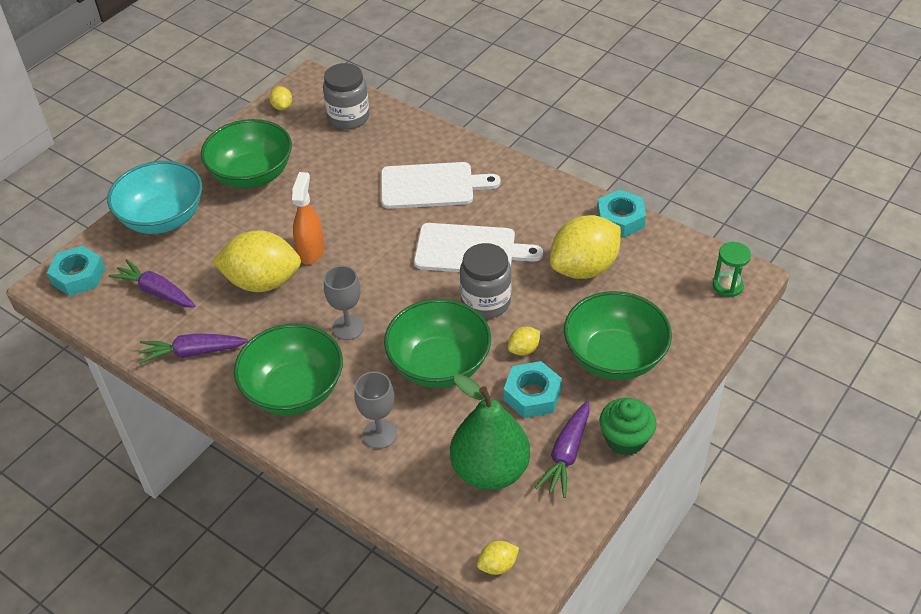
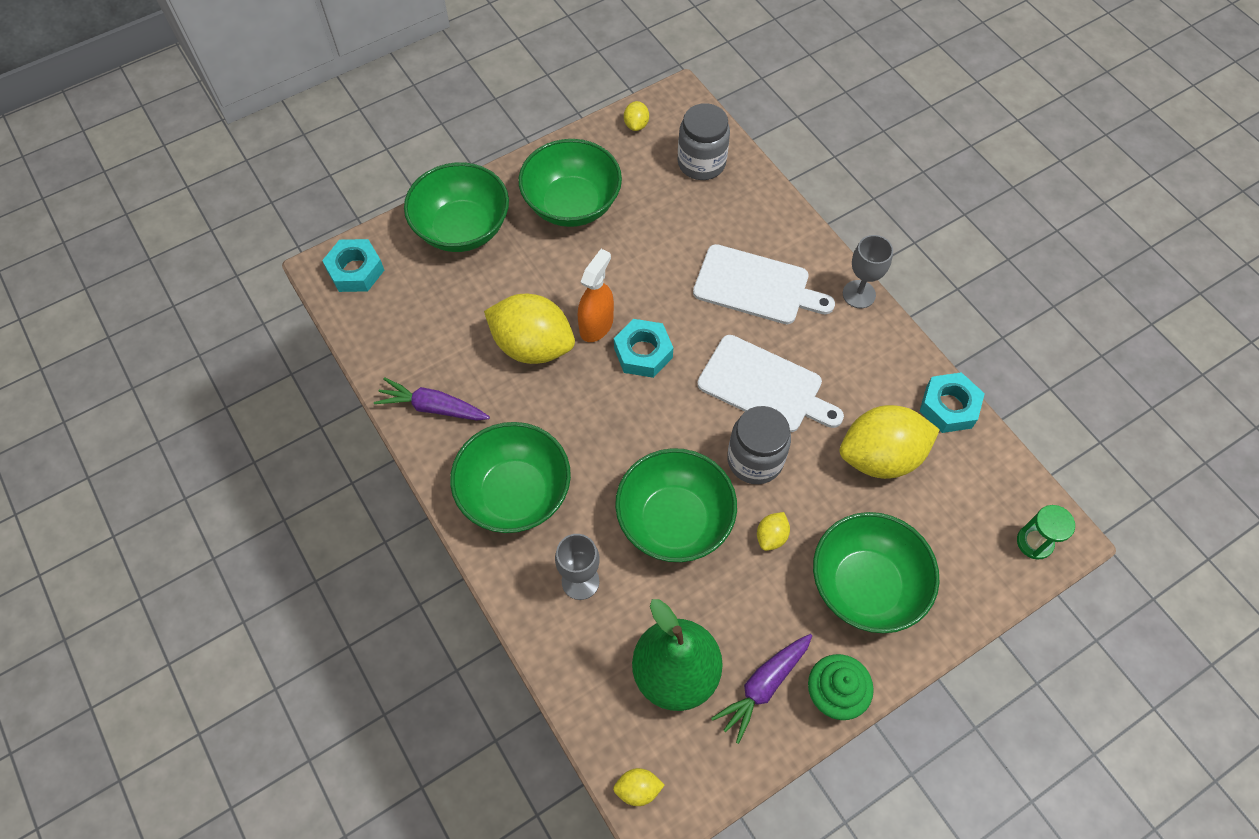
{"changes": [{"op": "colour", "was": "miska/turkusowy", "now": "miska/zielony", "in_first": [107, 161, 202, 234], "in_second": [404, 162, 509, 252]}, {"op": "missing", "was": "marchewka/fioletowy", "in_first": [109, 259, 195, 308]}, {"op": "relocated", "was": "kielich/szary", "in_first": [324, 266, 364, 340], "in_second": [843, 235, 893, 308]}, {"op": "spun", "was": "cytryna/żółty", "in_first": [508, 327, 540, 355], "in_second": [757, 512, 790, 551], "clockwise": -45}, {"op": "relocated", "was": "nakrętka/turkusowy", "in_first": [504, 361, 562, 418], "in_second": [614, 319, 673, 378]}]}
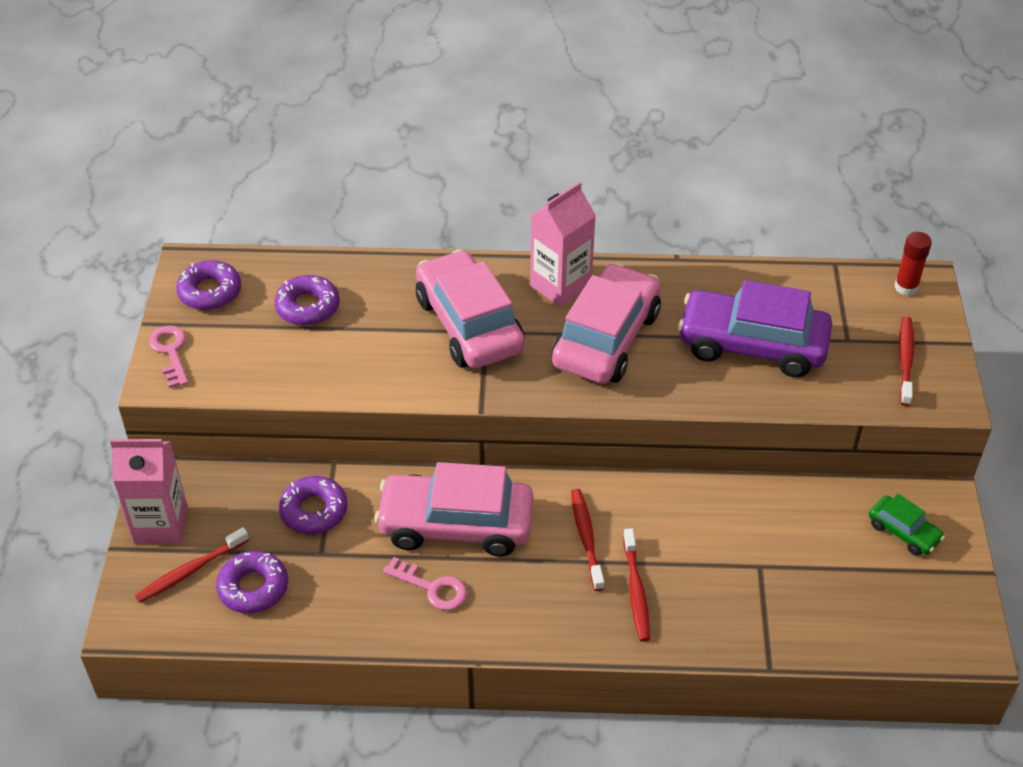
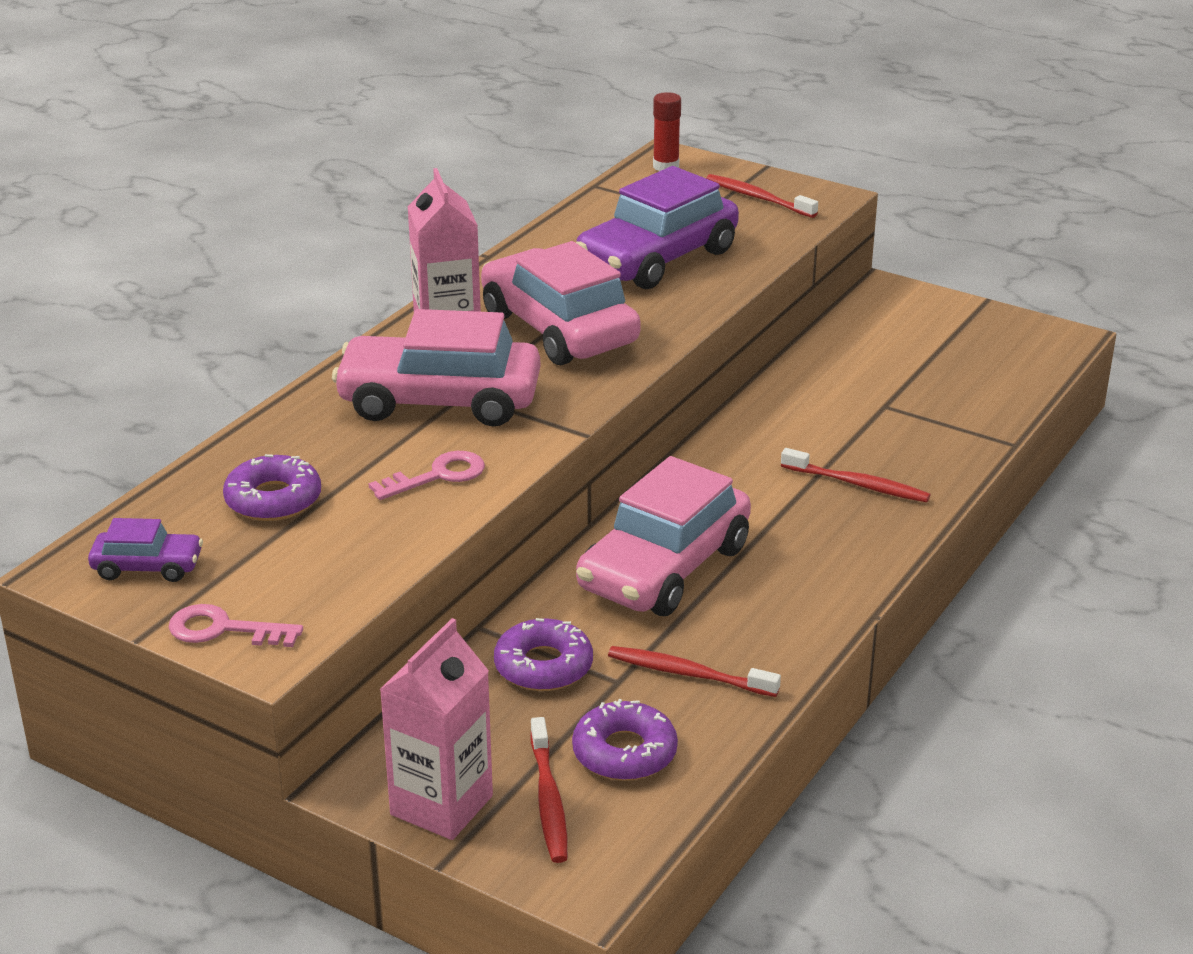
{"changes": [{"op": "exchanged", "was": "donut/fioletowy", "now": "samochód/fioletowy", "in_first": [176, 260, 241, 310], "in_second": [88, 518, 203, 582]}, {"op": "relocated", "was": "szczoteczka do zębów/czerwony", "in_first": [571, 489, 604, 591], "in_second": [608, 646, 781, 697]}, {"op": "missing", "was": "samochód/zielony", "in_first": [869, 494, 945, 556]}, {"op": "relocated", "was": "klucz/różowy", "in_first": [383, 557, 467, 610], "in_second": [368, 451, 485, 500]}]}
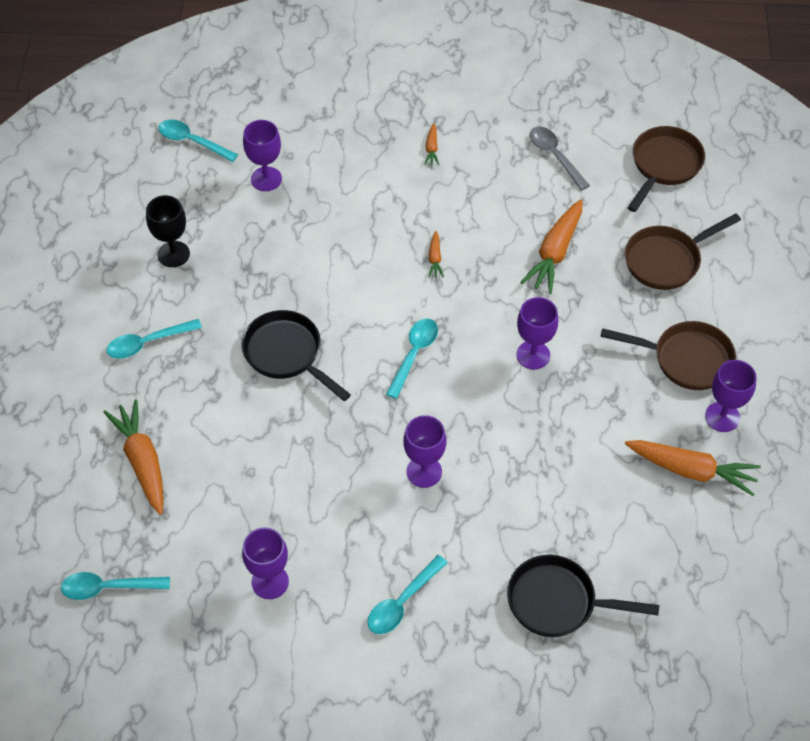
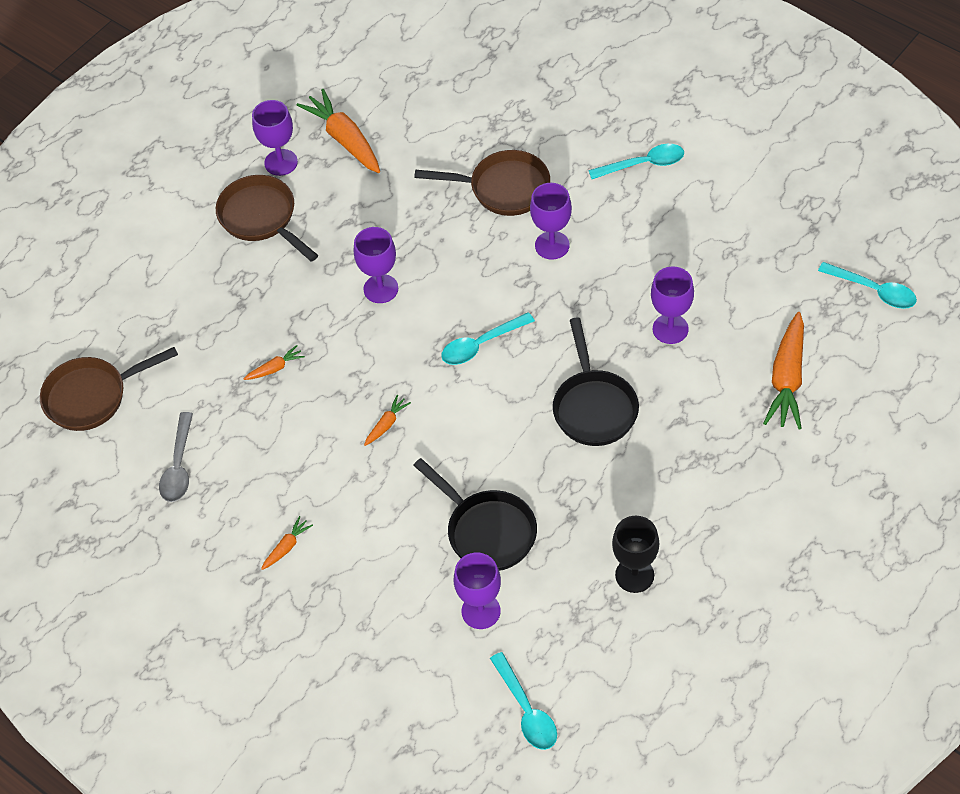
{"changes": [{"op": "size", "was": "marchewka/pomarańczowy", "in_first": [520, 200, 582, 294], "in_second": [244, 345, 305, 380], "ratio": 0.47}, {"op": "relocated", "was": "patelnia/brązowy", "in_first": [625, 213, 741, 290], "in_second": [414, 150, 550, 216]}, {"op": "missing", "was": "łyżka/turkusowy", "in_first": [106, 319, 202, 359]}, {"op": "relocated", "was": "kielich/fioletowy", "in_first": [242, 527, 289, 599], "in_second": [651, 267, 694, 344]}, {"op": "relocated", "was": "patelnia/czarny", "in_first": [507, 555, 659, 637], "in_second": [413, 458, 537, 571]}]}
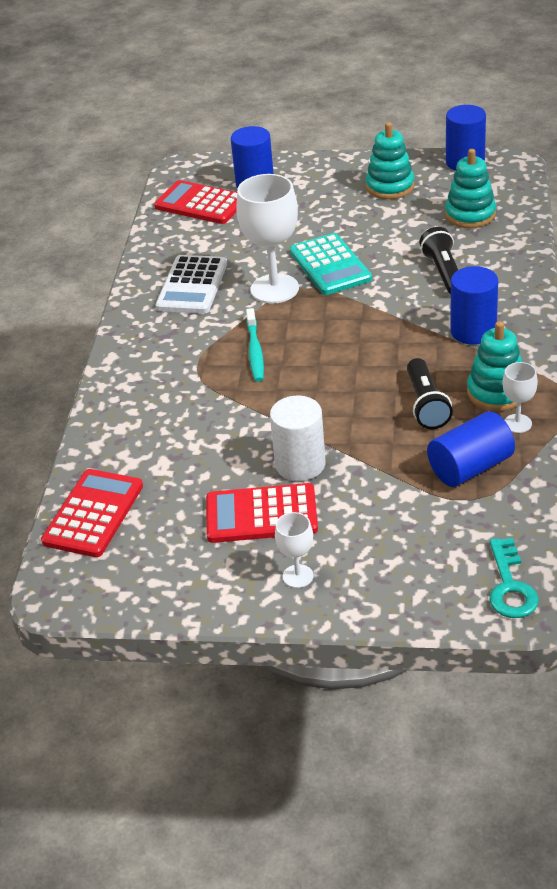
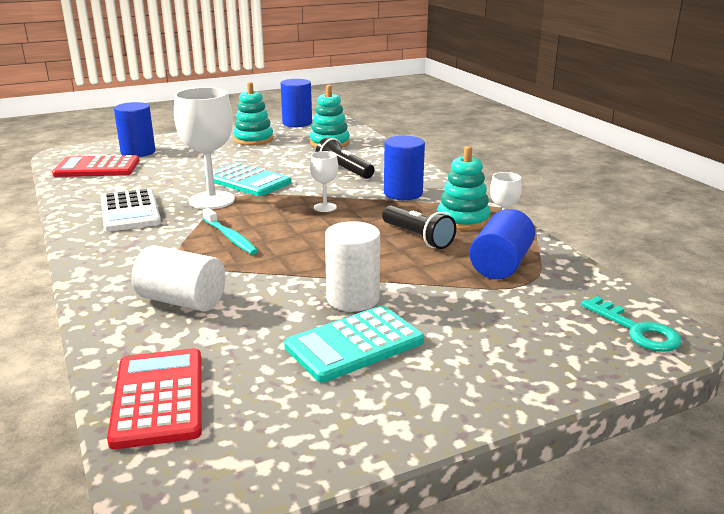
{"changes": [{"op": "colour", "was": "kalkulator/czerwony", "now": "kalkulator/turkusowy", "in_first": [206, 483, 318, 543], "in_second": [284, 305, 424, 382]}, {"op": "relocated", "was": "kielich/biały", "in_first": [275, 512, 313, 588], "in_second": [310, 151, 338, 212]}, {"op": "appeared", "now": "walec/biały", "in_second": [132, 245, 226, 312]}]}
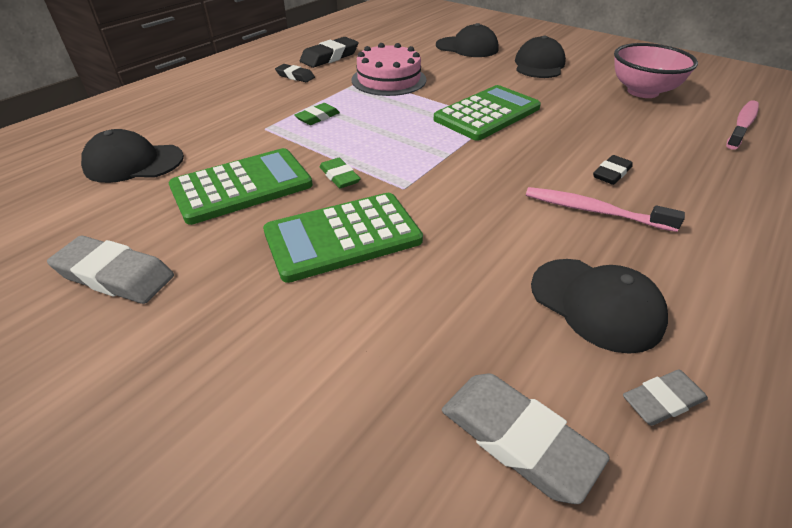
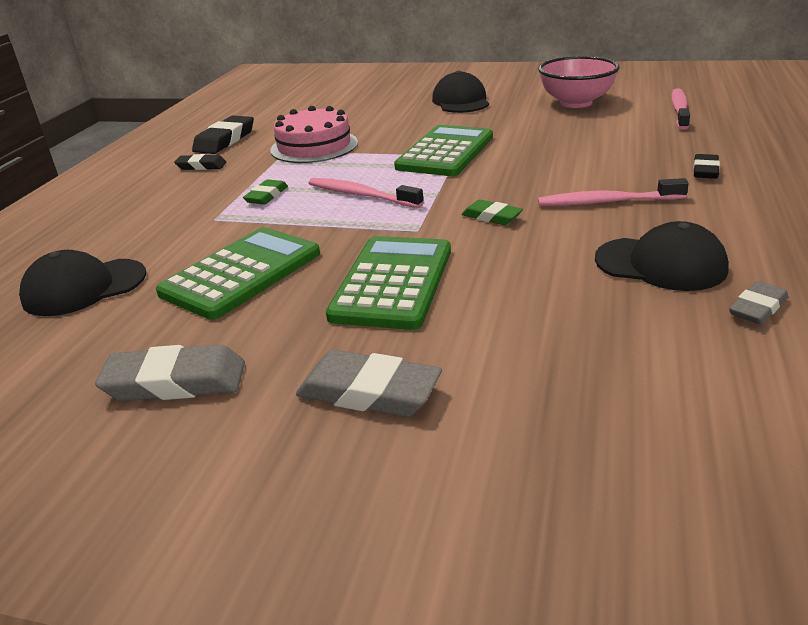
{"changes": [{"op": "missing", "was": "czapka/czarny", "in_first": [436, 23, 499, 57]}, {"op": "relocated", "was": "gumka do mazania/czarny", "in_first": [593, 155, 633, 185], "in_second": [693, 154, 720, 179]}, {"op": "relocated", "was": "gumka do mazania/zielony", "in_first": [320, 158, 361, 188], "in_second": [462, 199, 523, 225]}, {"op": "spun", "was": "kalkulator/zielony", "in_first": [263, 193, 423, 283], "in_second": [326, 236, 451, 330], "clockwise": 150}, {"op": "relocated", "was": "gumka do mazania/szary", "in_first": [442, 373, 610, 504], "in_second": [296, 350, 442, 417]}, {"op": "appeared", "now": "szczoteczka do zębów/różowy", "in_second": [309, 178, 423, 208]}]}
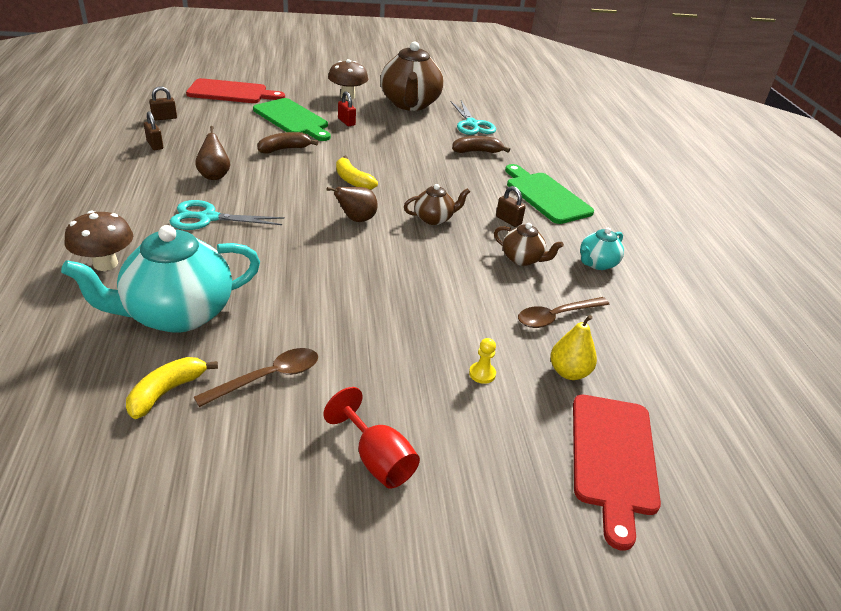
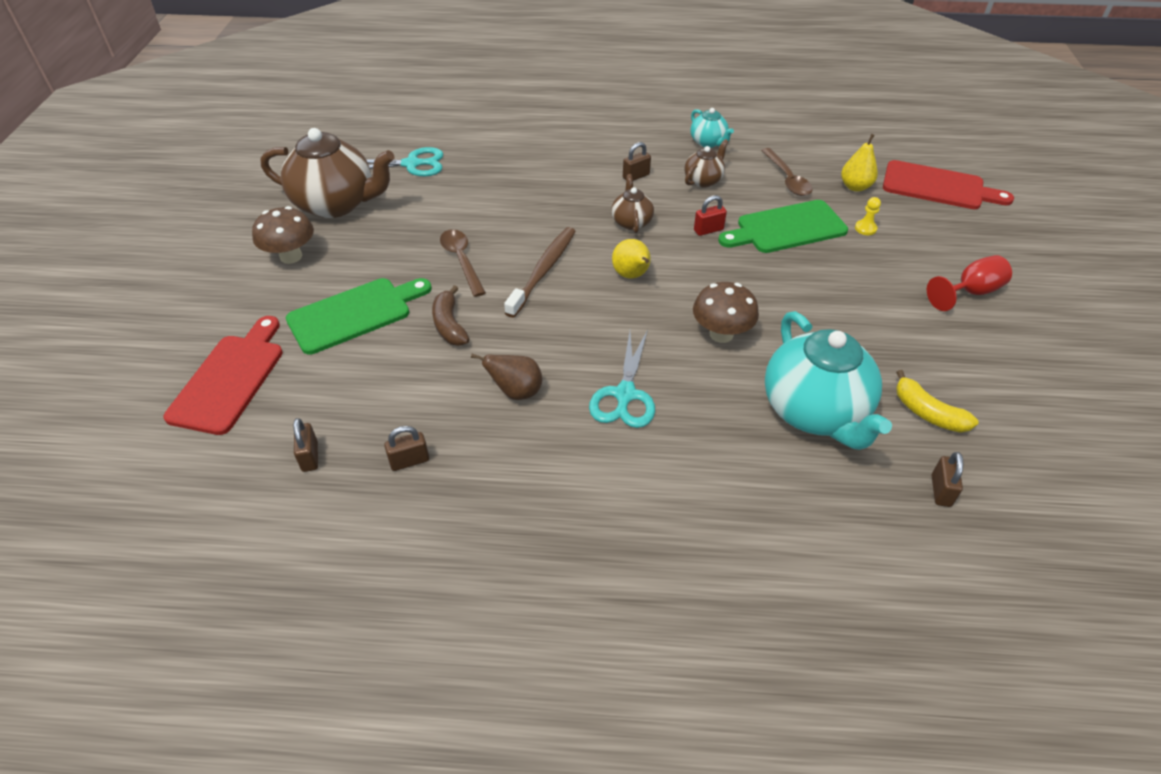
{"changes": [{"op": "relocated", "was": "kłódka/czerwony", "in_first": [338, 92, 356, 126], "in_second": [694, 195, 727, 236]}, {"op": "missing", "was": "banan/brązowy", "in_first": [452, 136, 510, 153]}, {"op": "exchanged", "was": "banan/żółty", "now": "szczoteczka do zębów/brązowy", "in_first": [336, 156, 378, 190], "in_second": [504, 227, 576, 318]}, {"op": "relocated", "was": "deska do krojenia/zielony", "in_first": [505, 164, 594, 224], "in_second": [718, 200, 848, 253]}, {"op": "colour", "was": "gruszka/brązowy", "now": "gruszka/żółty", "in_first": [327, 187, 378, 222], "in_second": [612, 239, 651, 278]}, {"op": "relocated", "was": "grzyb/brązowy", "in_first": [65, 211, 133, 271], "in_second": [693, 282, 759, 343]}, {"op": "relocated", "was": "łyżka/brązowy", "in_first": [194, 348, 318, 407], "in_second": [440, 229, 486, 297]}, {"op": "appeared", "now": "kłódka/brązowy", "in_second": [932, 452, 963, 507]}]}
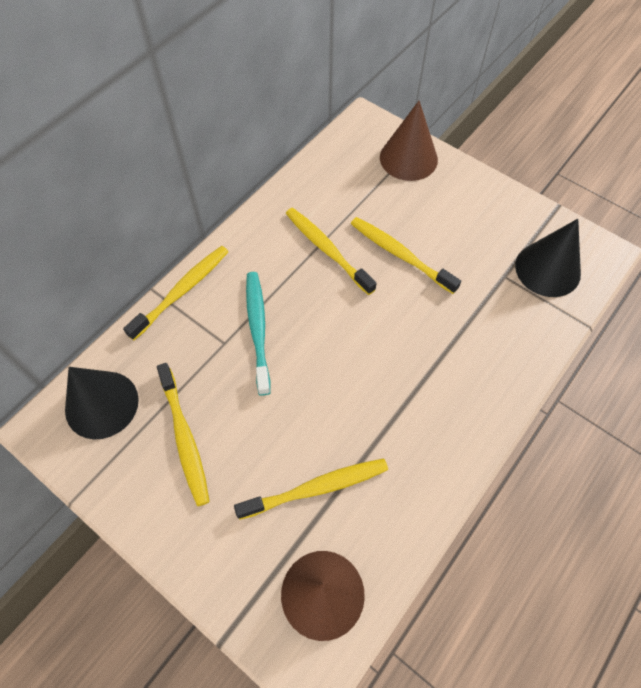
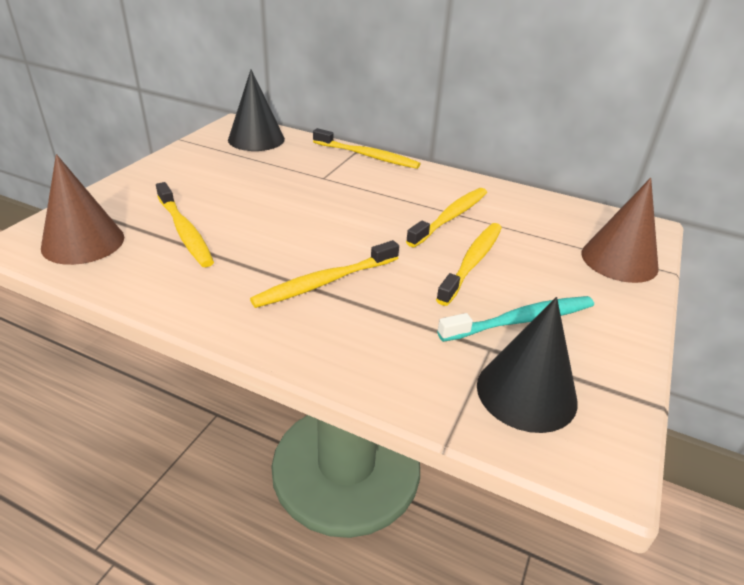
{"changes": [{"op": "relocated", "was": "szczoteczka do zębów/turkusowy", "in_first": [246, 272, 270, 396], "in_second": [437, 296, 594, 342]}, {"op": "relocated", "was": "szczoteczka do zębów/żółty", "in_first": [157, 363, 210, 506], "in_second": [250, 240, 399, 308]}]}
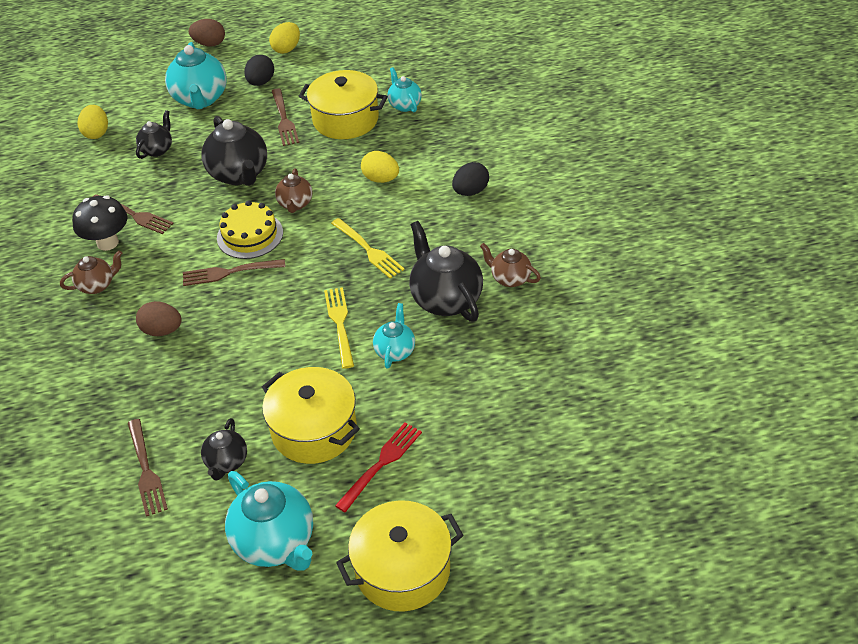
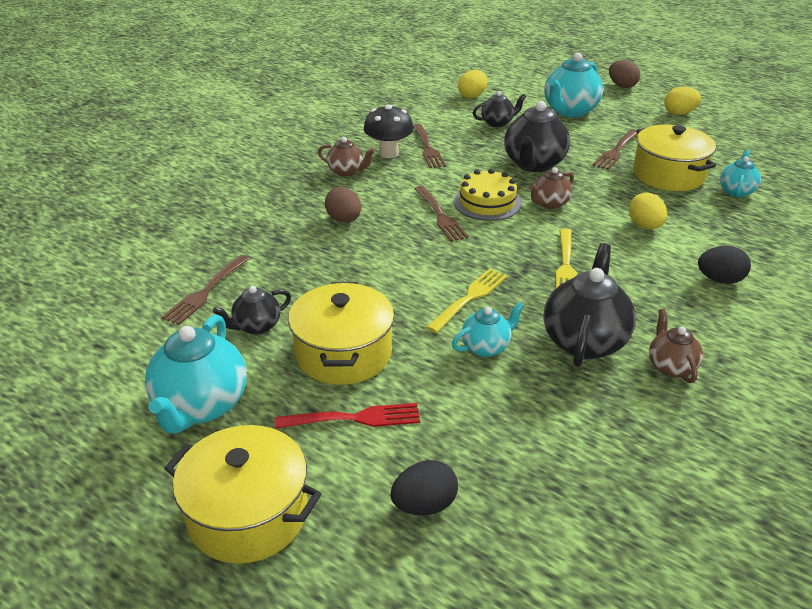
{"changes": [{"op": "relocated", "was": "jajko/czarny", "in_first": [244, 55, 274, 86], "in_second": [391, 460, 458, 516]}, {"op": "spun", "was": "widelec/brązowy", "in_first": [183, 259, 285, 286], "in_second": [414, 186, 469, 242], "clockwise": -150}]}
